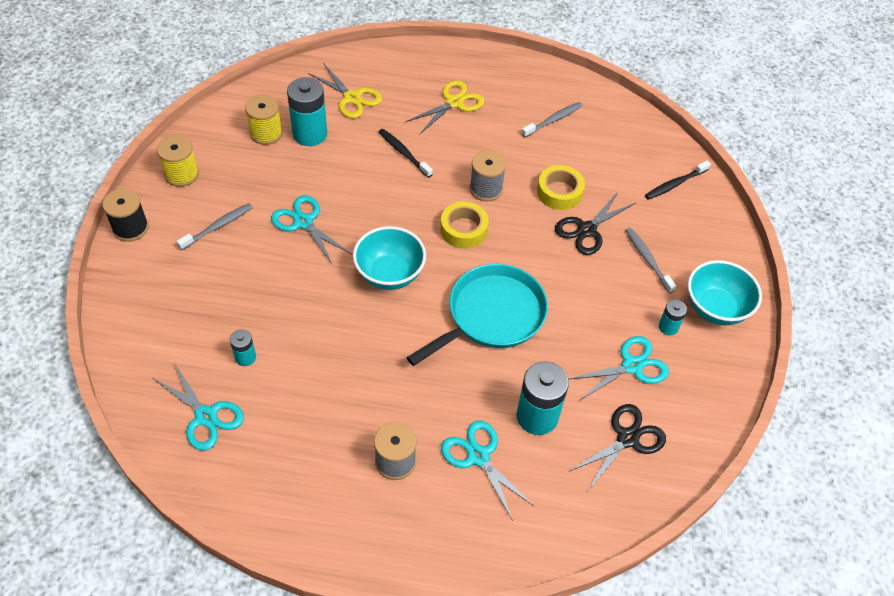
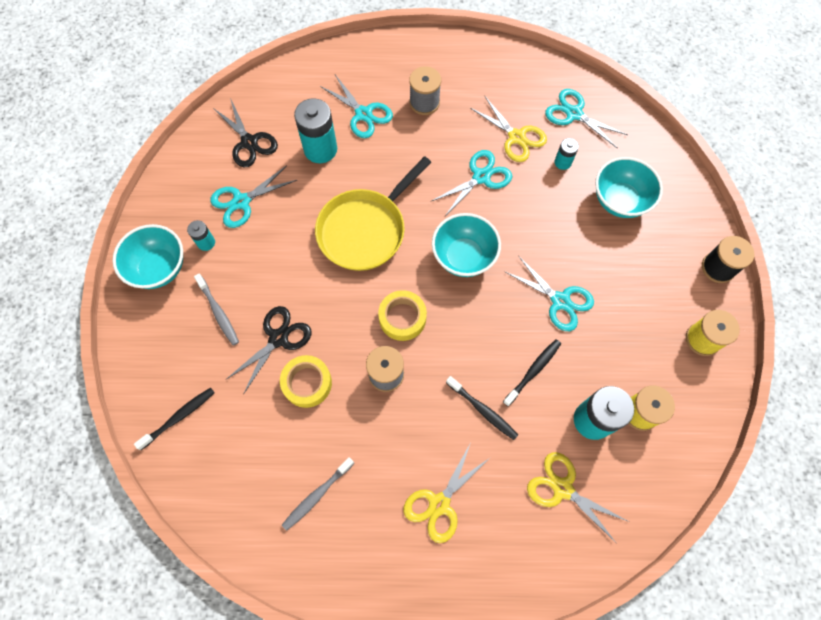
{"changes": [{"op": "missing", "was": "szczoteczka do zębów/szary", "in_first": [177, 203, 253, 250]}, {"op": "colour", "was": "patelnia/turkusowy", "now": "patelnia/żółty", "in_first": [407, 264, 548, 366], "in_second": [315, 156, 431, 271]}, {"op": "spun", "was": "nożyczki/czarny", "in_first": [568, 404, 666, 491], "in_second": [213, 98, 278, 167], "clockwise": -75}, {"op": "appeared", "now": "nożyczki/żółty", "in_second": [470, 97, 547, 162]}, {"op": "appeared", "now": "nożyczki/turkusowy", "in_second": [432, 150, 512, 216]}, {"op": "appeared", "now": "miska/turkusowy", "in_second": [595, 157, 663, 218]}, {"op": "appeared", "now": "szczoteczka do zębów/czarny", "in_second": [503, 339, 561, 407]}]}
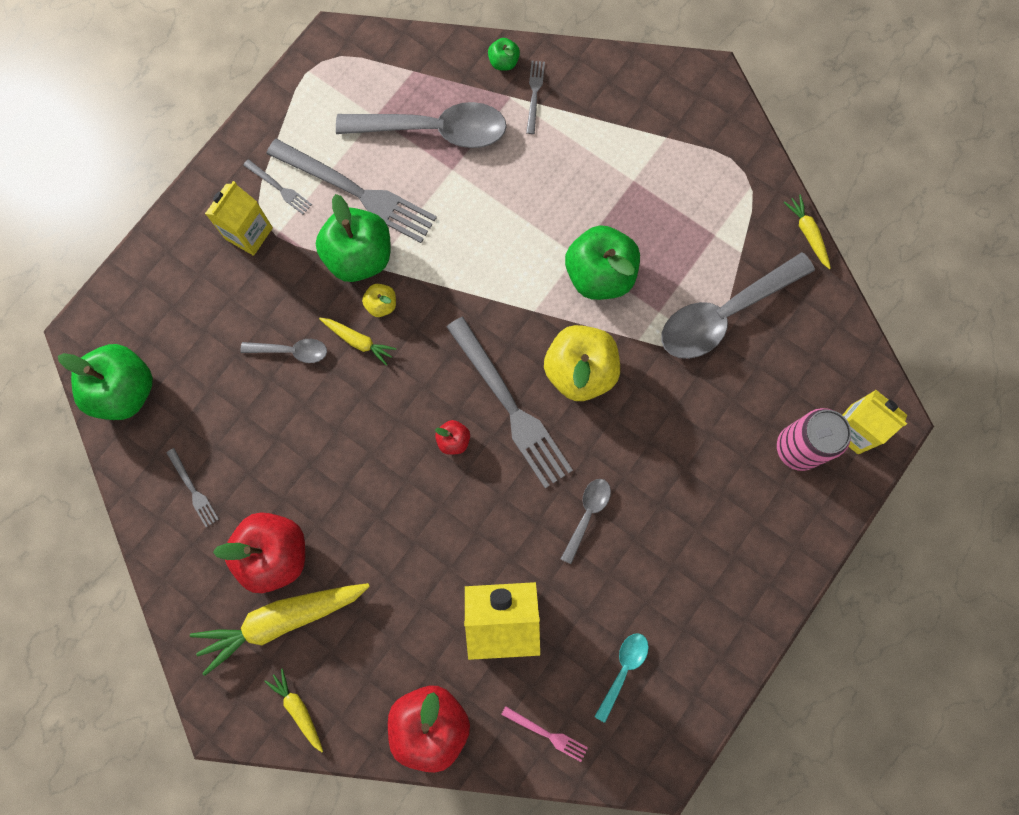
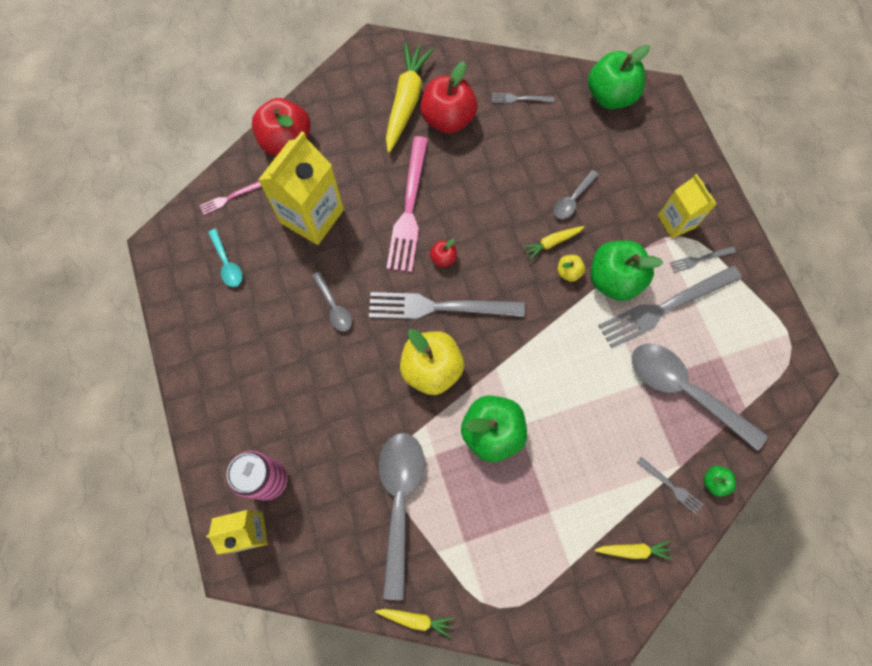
{"changes": [{"op": "spun", "was": "łyżka/szary", "in_first": [336, 102, 507, 148], "in_second": [632, 344, 768, 451], "clockwise": 90}, {"op": "relocated", "was": "marchewka/żółty", "in_first": [264, 668, 323, 752], "in_second": [594, 540, 672, 560]}, {"op": "appeared", "now": "widelec/różowy", "in_second": [387, 136, 428, 272]}]}
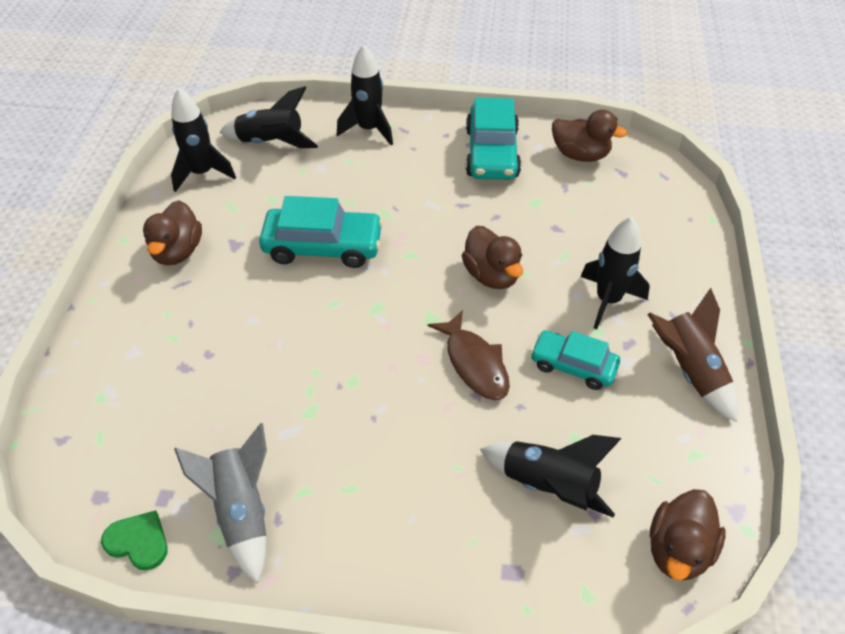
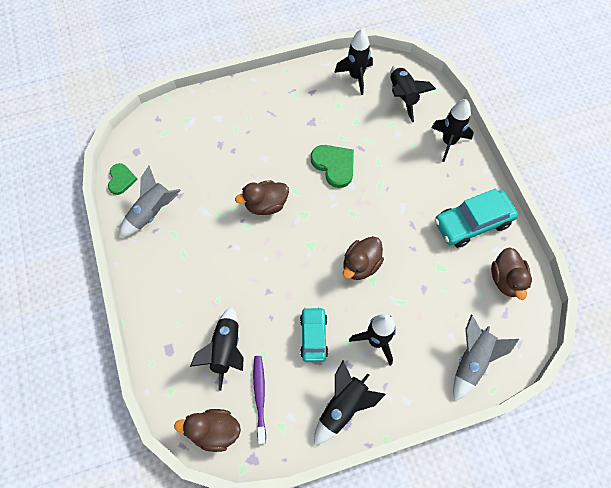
{"changes": [{"op": "exchanged", "was": "samochód/turkusowy", "now": "serce/zielony", "in_first": [259, 196, 383, 268], "in_second": [311, 145, 354, 188]}, {"op": "relocated", "was": "kaczka/brązowy", "in_first": [143, 200, 202, 265], "in_second": [235, 180, 289, 215]}, {"op": "colour", "was": "rakieta/brązowy", "now": "rakieta/czarny", "in_first": [647, 288, 738, 422], "in_second": [314, 361, 386, 445]}, {"op": "missing", "was": "ryba/brązowy", "in_first": [428, 310, 510, 400]}, {"op": "appeared", "now": "rakieta/szary", "in_second": [453, 315, 519, 401]}, {"op": "appeared", "now": "szczoteczka do zębów/fioletowy", "in_second": [253, 356, 266, 444]}]}
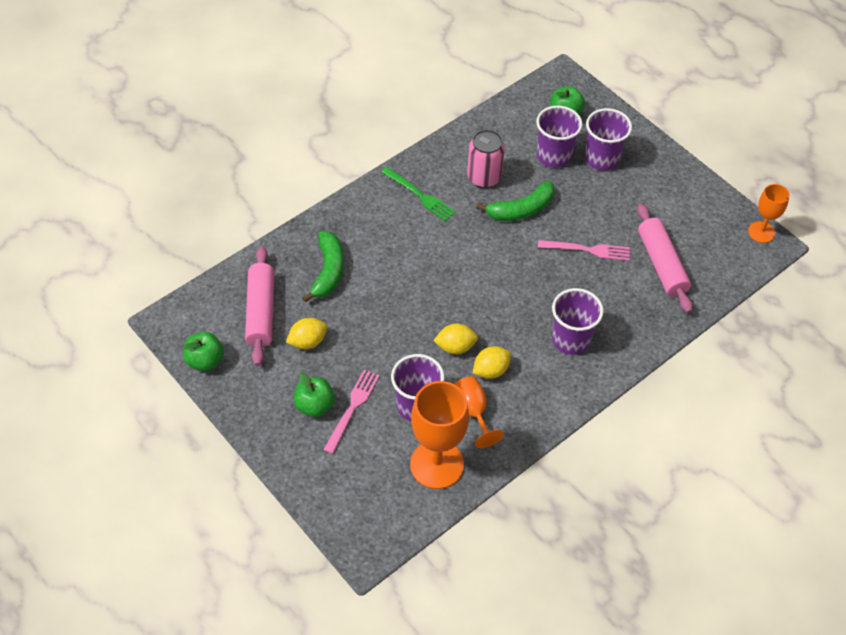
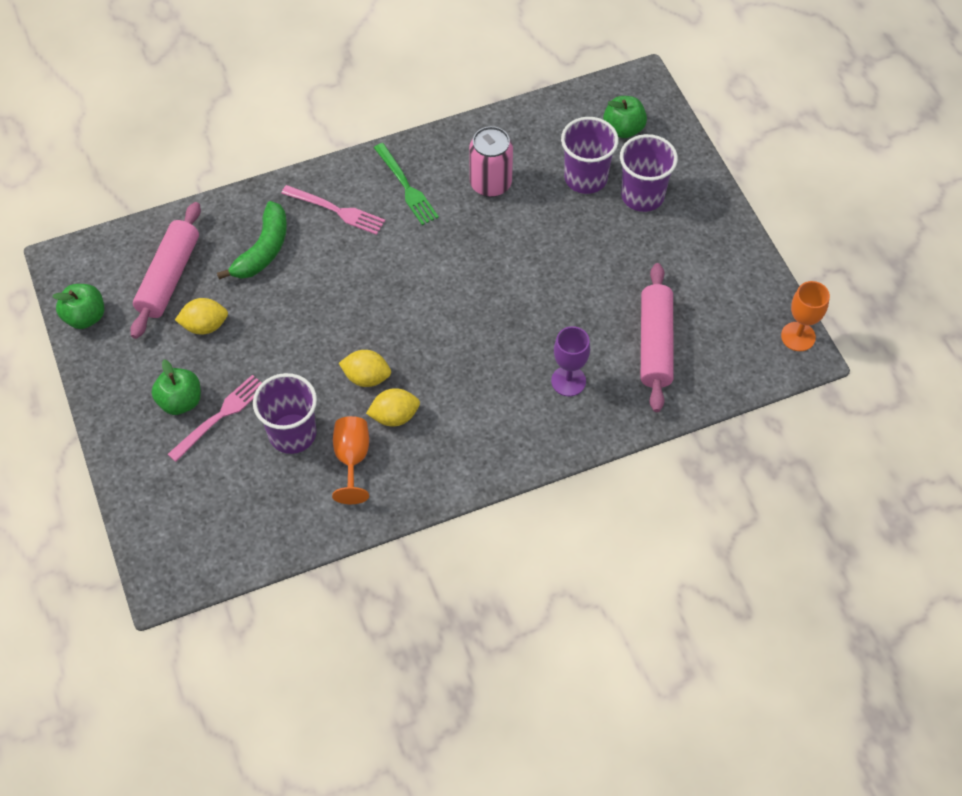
{"changes": [{"op": "missing", "was": "banan/zielony", "in_first": [476, 181, 555, 221]}, {"op": "relocated", "was": "widelec/różowy", "in_first": [538, 240, 630, 261], "in_second": [281, 185, 385, 235]}, {"op": "missing", "was": "szklanka/fioletowy", "in_first": [552, 288, 603, 355]}, {"op": "missing", "was": "kielich/pomarańczowy", "in_first": [410, 381, 469, 489]}, {"op": "appeared", "now": "kielich/fioletowy", "in_second": [551, 326, 590, 396]}]}
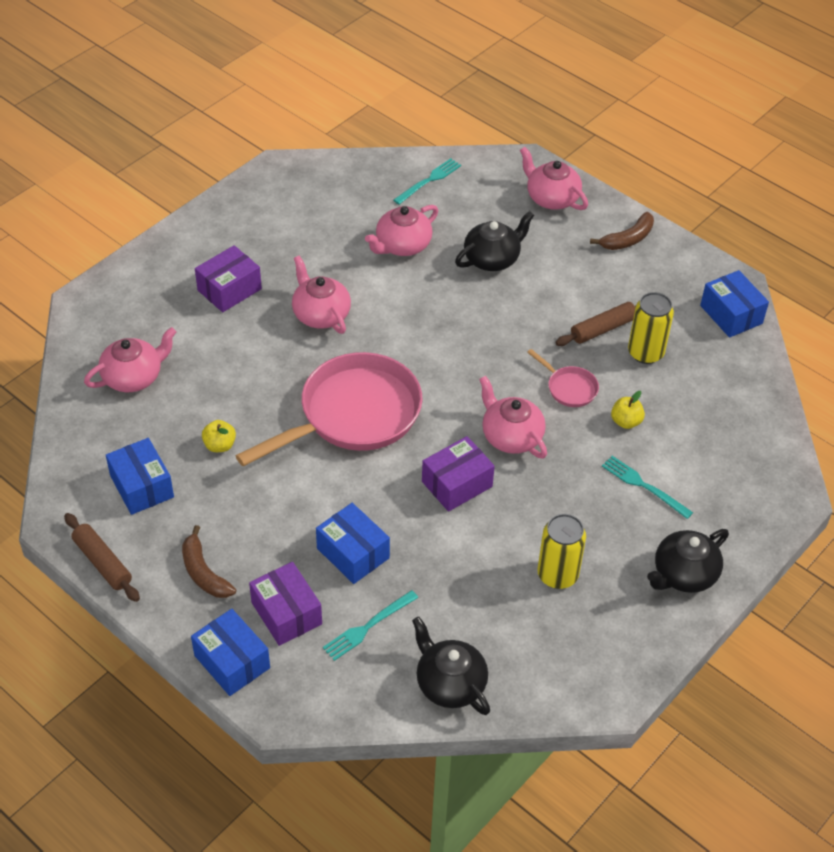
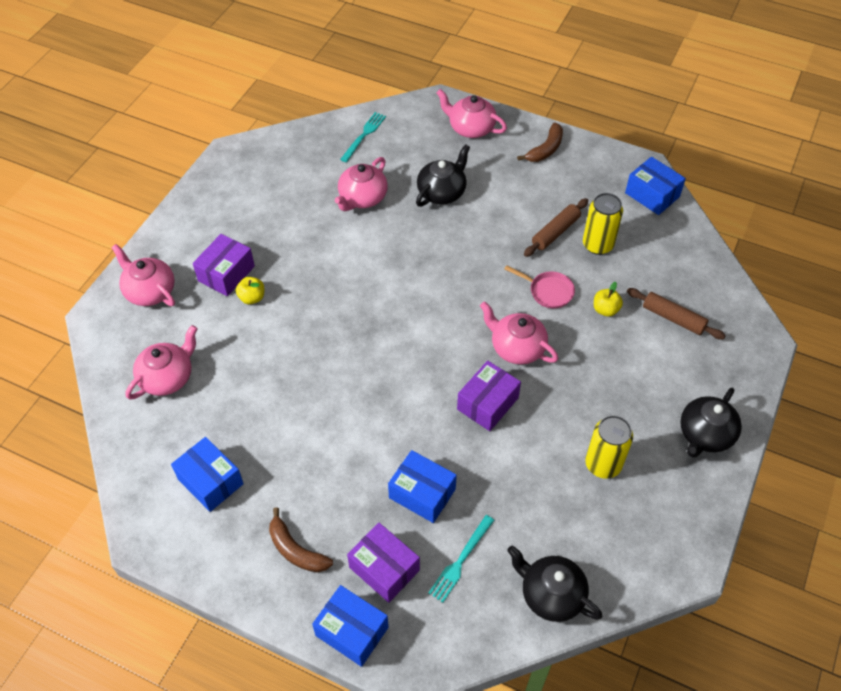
{"changes": [{"op": "relocated", "was": "imbryk/różowy", "in_first": [292, 255, 351, 334], "in_second": [111, 244, 175, 306]}, {"op": "missing", "was": "patelnia/różowy", "in_first": [236, 352, 423, 467]}, {"op": "relocated", "was": "jabłko/żółty", "in_first": [202, 420, 236, 452], "in_second": [236, 277, 264, 304]}, {"op": "missing", "was": "widelec/turkusowy", "in_first": [602, 456, 693, 519]}, {"op": "relocated", "was": "wałek do ciasta/brązowy", "in_first": [64, 513, 140, 602], "in_second": [627, 288, 726, 339]}]}
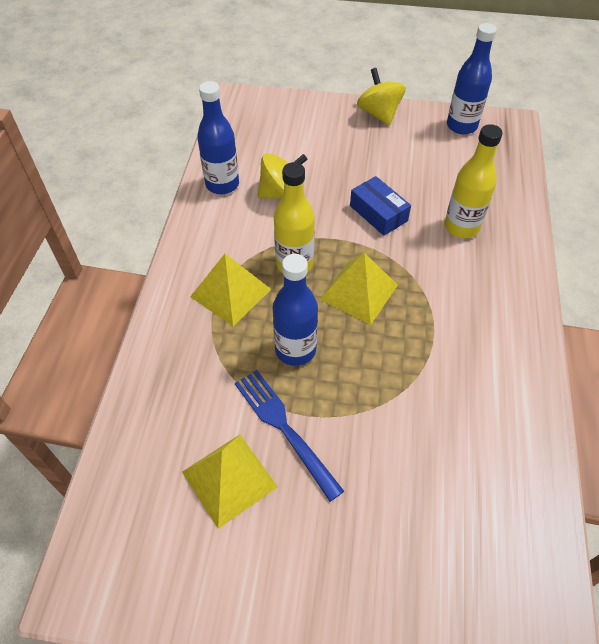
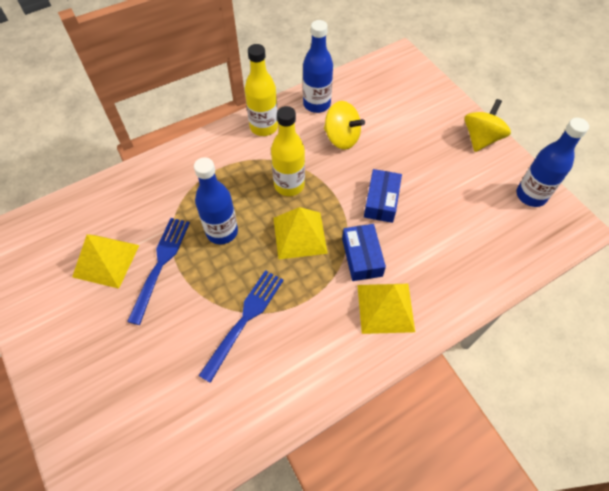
{"changes": [{"op": "relocated", "was": "butelka/żółty", "in_first": [444, 124, 503, 238], "in_second": [245, 44, 278, 136]}, {"op": "relocated", "was": "piramida/żółty", "in_first": [190, 254, 271, 326], "in_second": [357, 284, 415, 334]}, {"op": "appeared", "now": "pudełko/niebieski", "in_second": [342, 224, 386, 281]}, {"op": "appeared", "now": "widelec/niebieski", "in_second": [198, 270, 284, 383]}]}
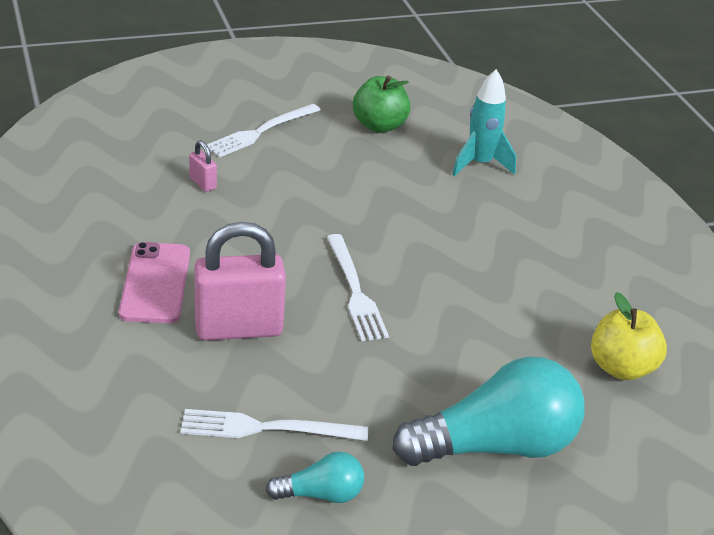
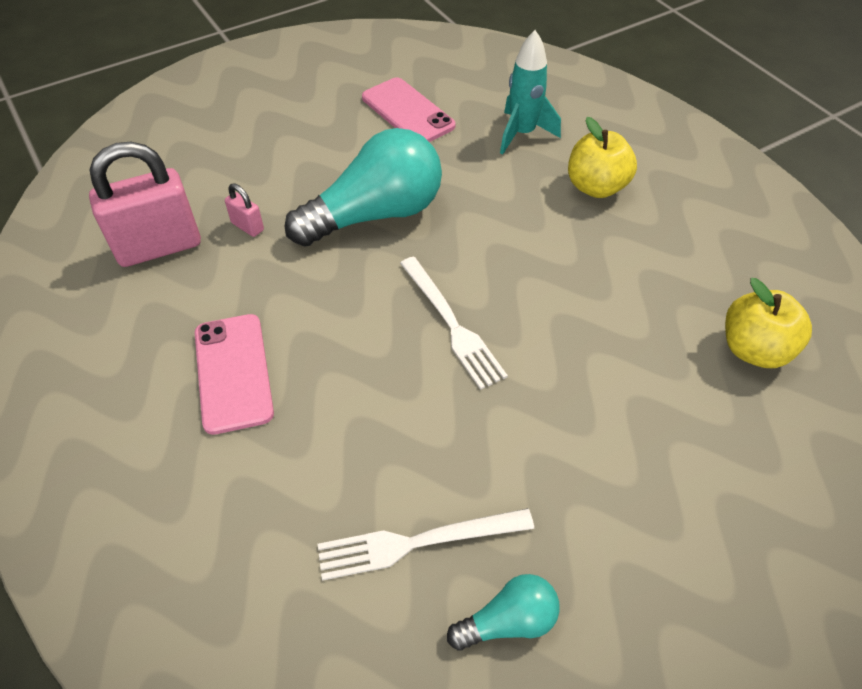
{"changes": [{"op": "exchanged", "was": "jabłko/zielony", "now": "telefon/różowy", "in_first": [353, 76, 411, 133], "in_second": [362, 77, 455, 142]}, {"op": "missing", "was": "widelec/biały", "in_first": [207, 104, 321, 158]}, {"op": "relocated", "was": "kłódka/różowy", "in_first": [194, 222, 286, 341], "in_second": [89, 142, 201, 267]}, {"op": "relocated", "was": "żarówka/turkusowy", "in_first": [392, 357, 584, 466], "in_second": [285, 128, 442, 247]}, {"op": "appeared", "now": "jabłko/żółty", "in_second": [568, 117, 637, 198]}]}
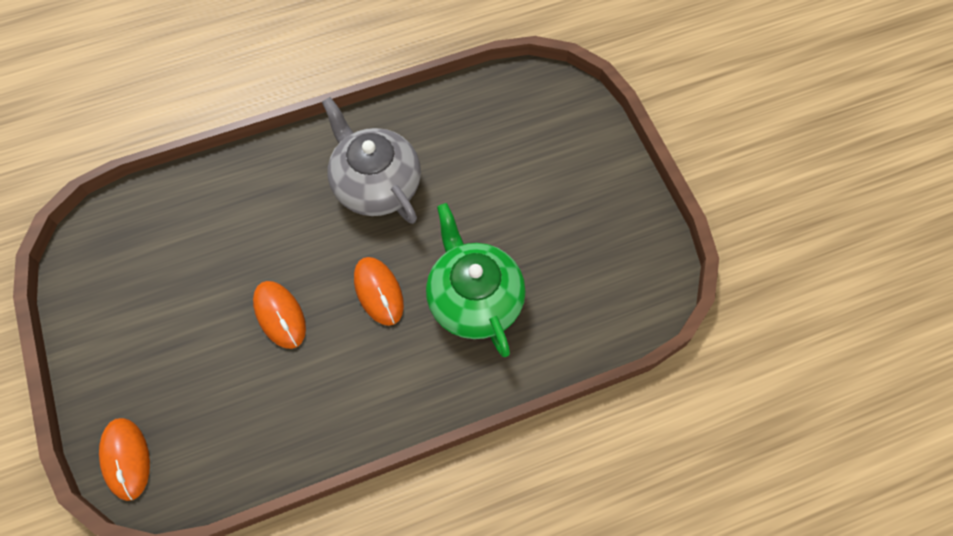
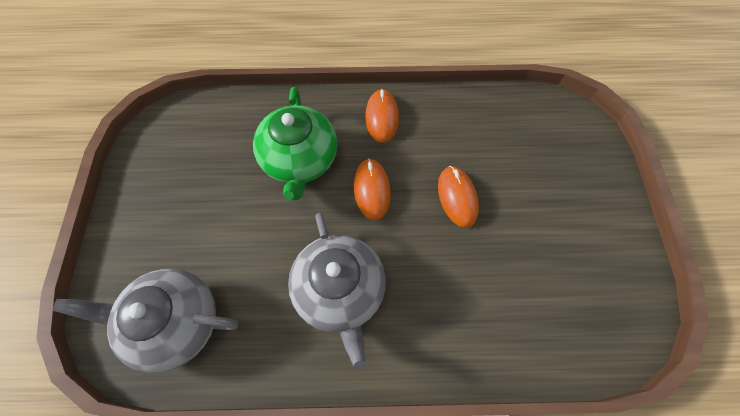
{"changes": [{"op": "relocated", "was": "myszka/pomarańczowy", "in_first": [99, 418, 150, 501], "in_second": [365, 89, 399, 143]}, {"op": "appeared", "now": "imbryk/szary", "in_second": [52, 269, 239, 373]}]}
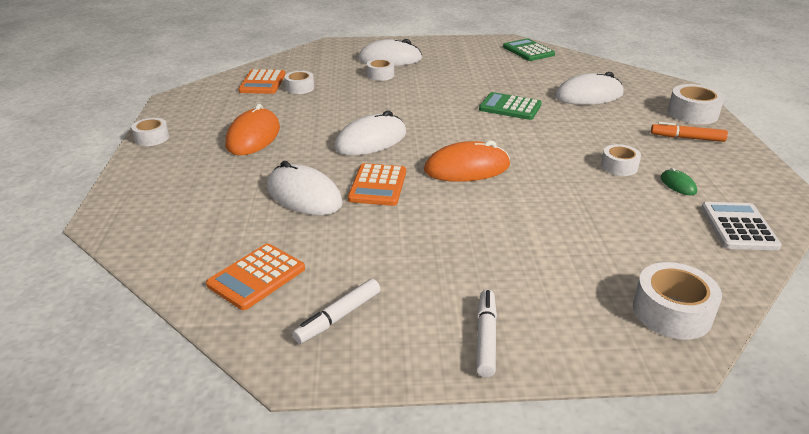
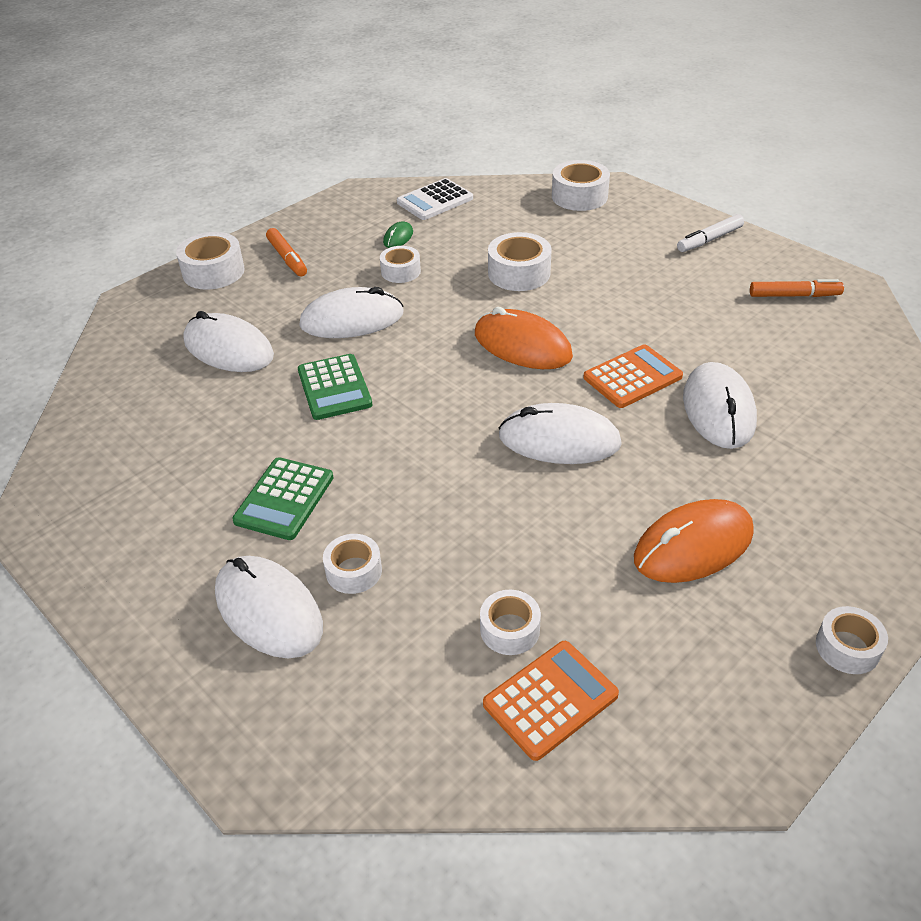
{"changes": [{"op": "relocated", "was": "kalkulator/zielony", "in_first": [503, 39, 555, 61], "in_second": [232, 457, 334, 540]}, {"op": "missing", "was": "kalkulator/pomarańczowy", "in_first": [206, 243, 305, 310]}, {"op": "colour", "was": "flamaster/biały", "now": "flamaster/pomarańczowy", "in_first": [292, 279, 380, 344], "in_second": [750, 279, 844, 297]}, {"op": "appeared", "now": "taśma klejąca/biały", "in_second": [488, 232, 552, 291]}, {"op": "appeared", "now": "myszka/biały", "in_second": [299, 287, 404, 338]}]}
